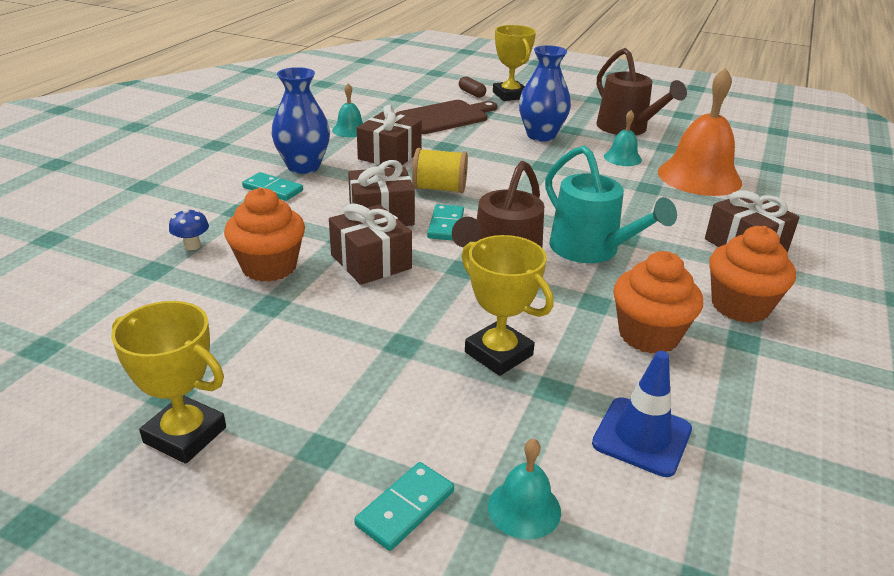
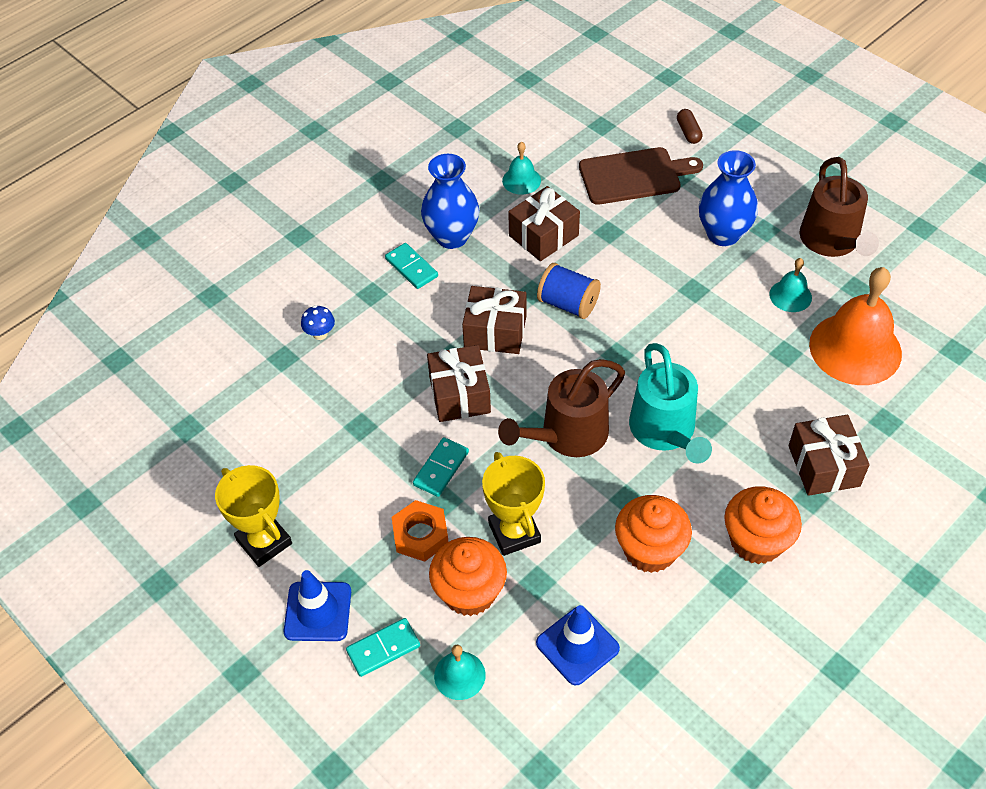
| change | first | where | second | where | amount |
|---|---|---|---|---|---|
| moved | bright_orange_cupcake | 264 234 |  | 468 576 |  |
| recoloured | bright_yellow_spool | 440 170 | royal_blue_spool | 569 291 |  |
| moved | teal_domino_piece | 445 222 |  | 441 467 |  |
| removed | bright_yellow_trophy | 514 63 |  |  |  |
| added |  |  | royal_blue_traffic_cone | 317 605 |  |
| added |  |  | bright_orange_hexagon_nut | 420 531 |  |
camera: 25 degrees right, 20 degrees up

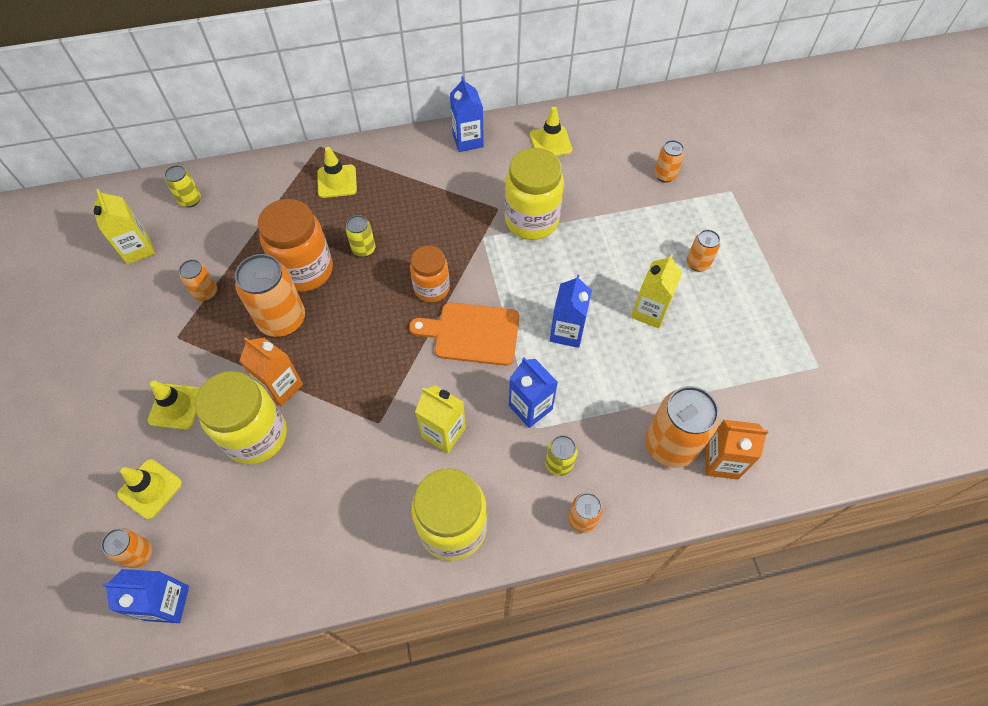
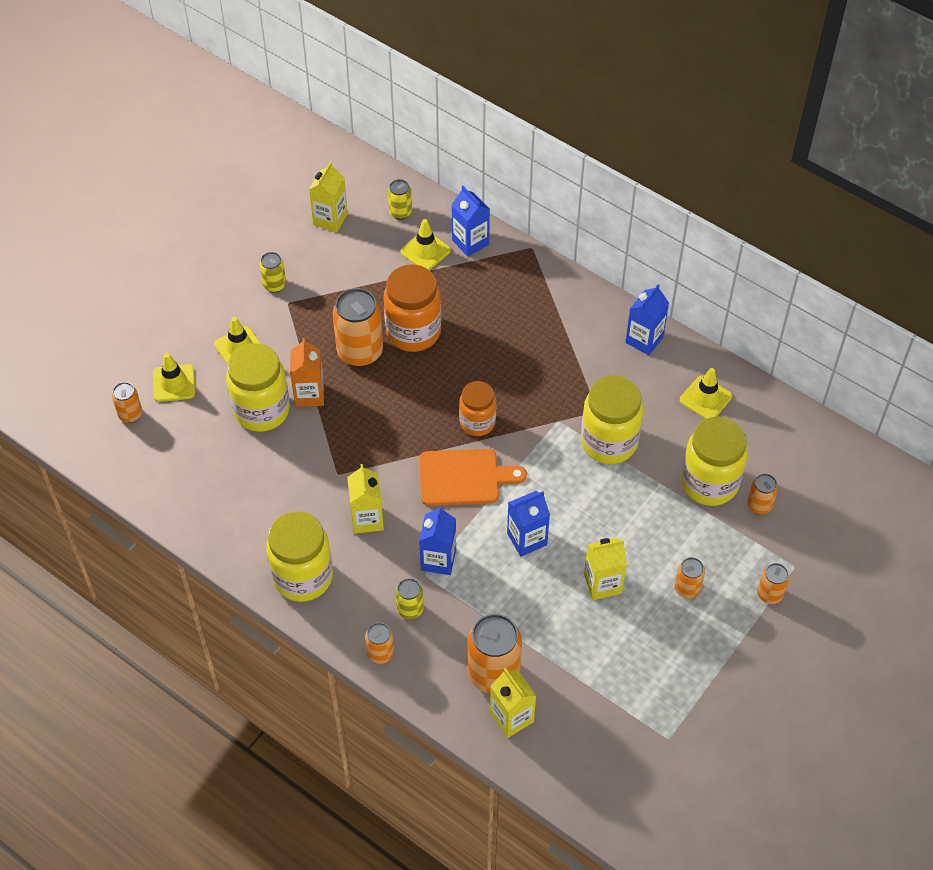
| change | first | where | second | where | amount |
|---|---|---|---|---|---|
| moved | royal_blue_juice_carton | 145 596 |  | 471 221 |  |
| moved | bright_orange_soda_can | 198 280 |  | 773 583 |  |
| moved | bright_yellow_traffic_cone | 337 172 |  | 426 244 |  |
| moved | bright_yellow_soda_can | 360 236 |  | 273 272 |  |
| turned | bright_orange_chopping_board | 464 334 |  | 473 477 | 120 degrees clockwise |
| recoloured | bright_orange_juice_carton | 737 450 | bright_yellow_juice_carton | 513 703 |  |
| added |  |  | bright_yellow_preserve_jar | 714 461 |  |
camera: 50 degrees right, 5 degrees down

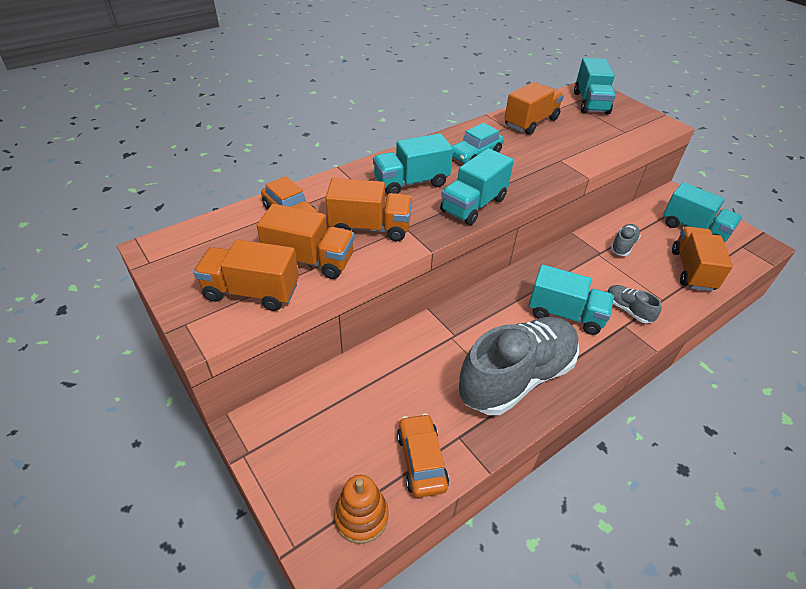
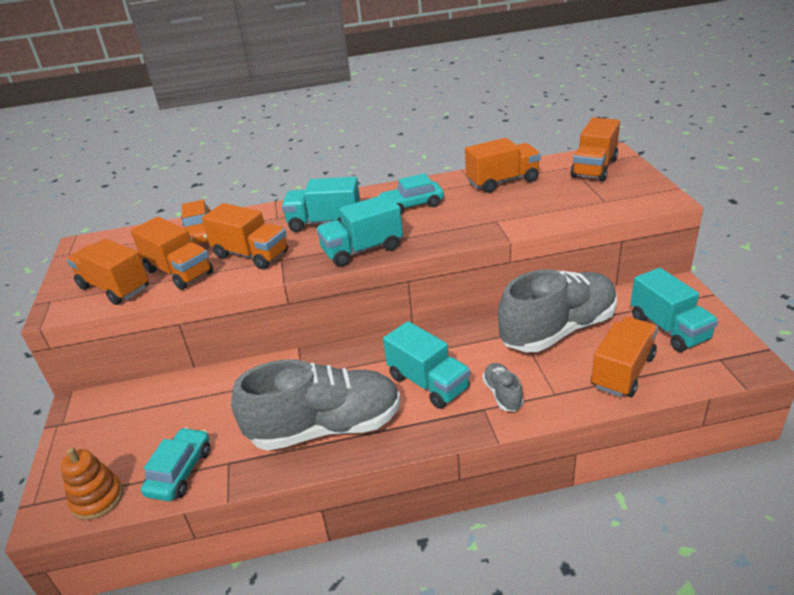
| change | first | where | second | where | amount |
|---|---|---|---|---|---|
| recoloured | bright_orange_automobile | 423 455 | teal_automobile | 175 464 |  |
| recoloured | teal_lorry | 595 86 | bright_orange_lorry | 595 149 |  |
| resized | grey_shoe | 626 240 |  | 557 310 | x2.38 |
camera: 30 degrees right, 10 degrees down

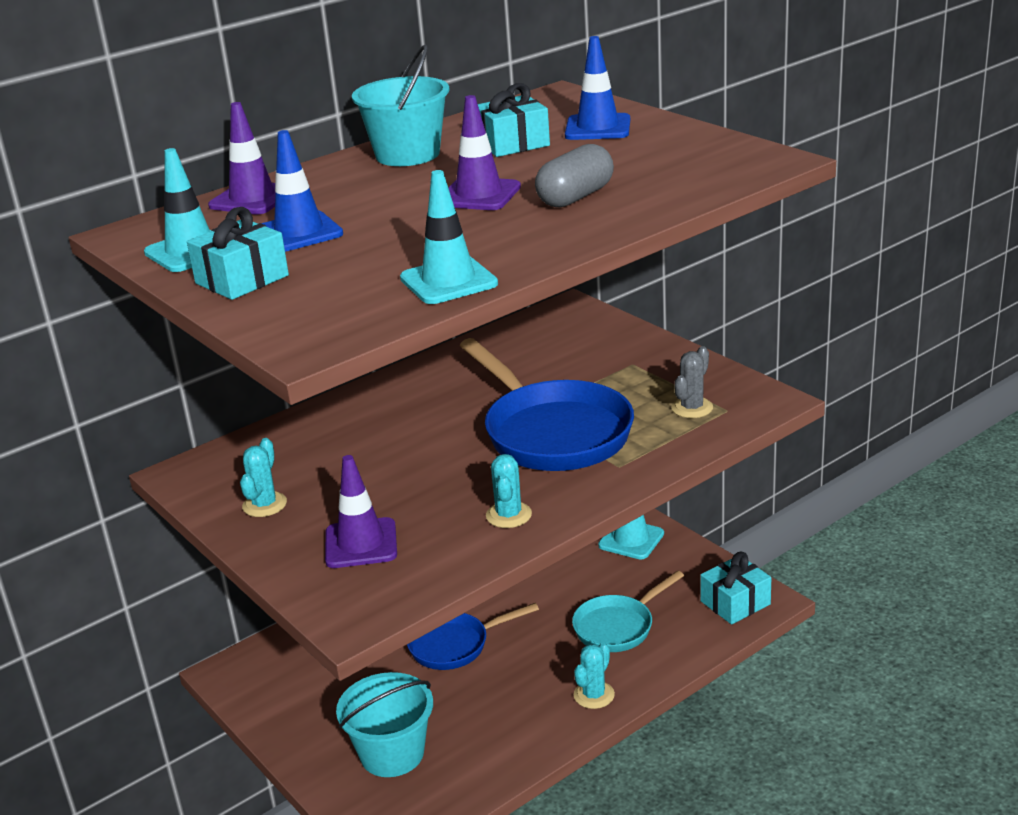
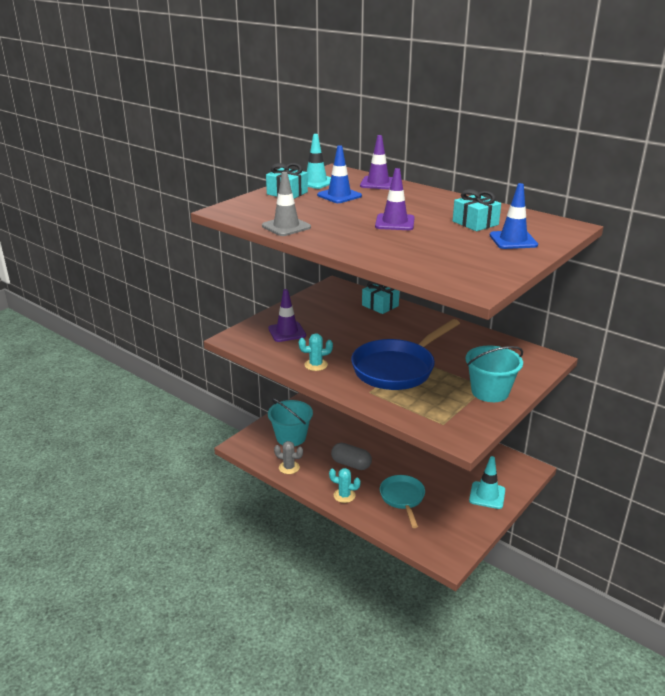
| change | first | where | second | where | amount |
|---|---|---|---|---|---|
| removed | teal_cactus | 263 477 |  |  |  |
| moved | teal_sand_bucket | 401 105 |  | 494 374 |  |
| recoloured | teal_traffic_cone | 449 237 | grey_traffic_cone | 286 204 |  |
| removed | royal_blue_skillet | 473 636 |  |  |  |
| moved | grey_capsule | 574 176 |  | 351 456 |  |
| turned | teal_skillet | 628 611 |  | 402 501 | 45 degrees clockwise |
| moved | grey_cactus | 692 382 |  | 288 457 |  |
| moved | teal_present | 735 588 |  | 380 297 |  |
camera: 75 degrees right, 0 degrees up

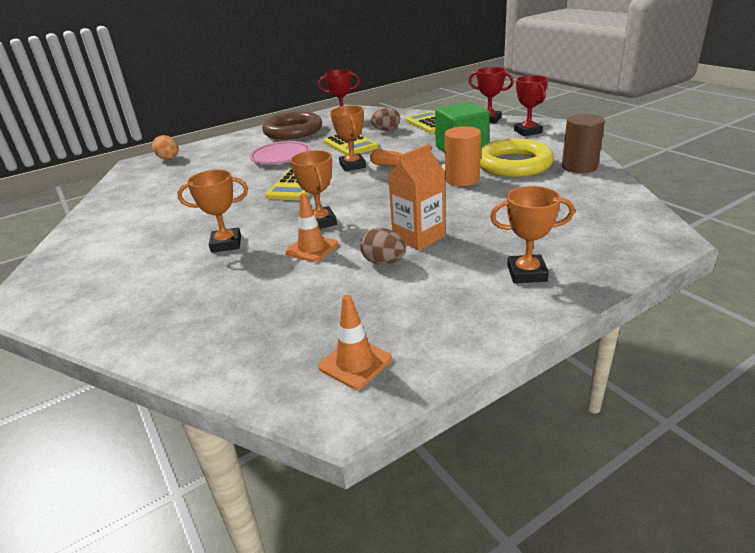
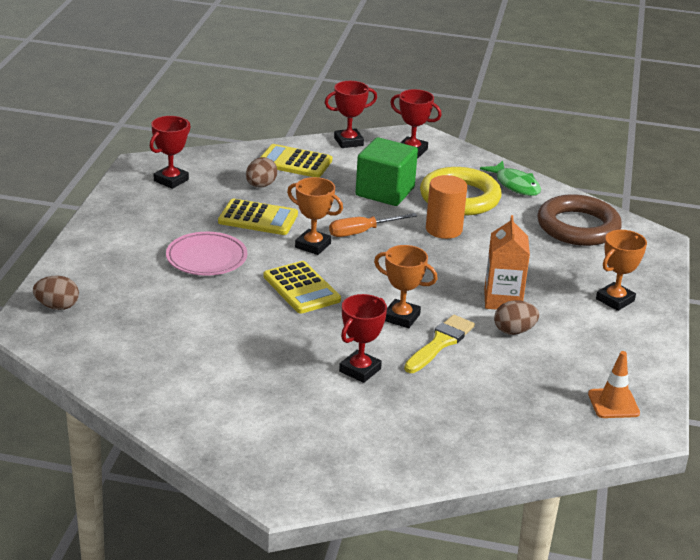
| change | first | where | second | where | amount |
|---|---|---|---|---|---|
| recoloured | bright_orange_toy_egg | 165 147 | dark_brown_toy_egg | 56 293 |  |
| recoloured | bright_orange_trophy | 212 211 | crimson_trophy | 363 338 |  |
| moved | dark_brown_ring | 292 126 |  | 579 220 |  |
| replaced | bright_orange_traffic_cone | 311 227 | bright_yellow_brush | 439 344 |  |
| replaced | dark_brown_solid_cylinder | 583 143 | emerald_fish | 510 178 |  |
camera: 50 degrees left, 0 degrees up

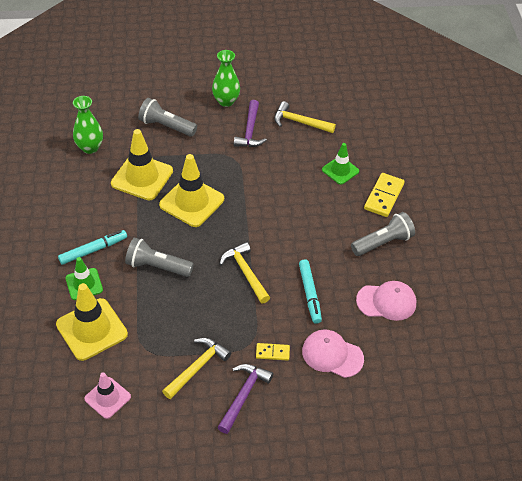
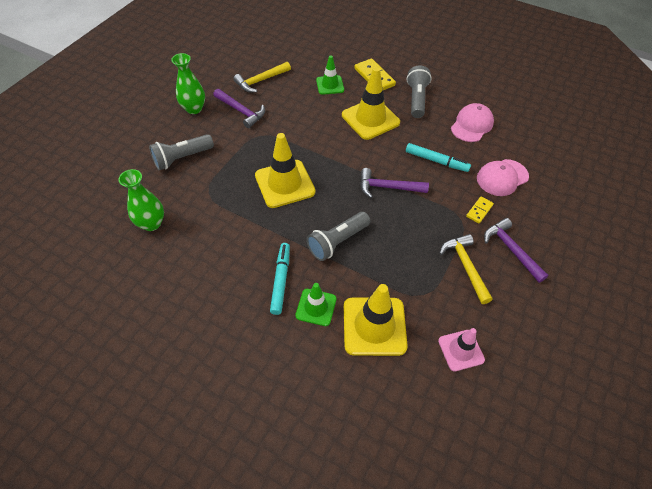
| change | first | where | second | where | amount |
|---|---|---|---|---|---|
| moved | bright_yellow_traffic_cone | 142 164 |  | 371 103 |  |
| recoloured | bright_yellow_carpenter's_hammer | 245 272 | violet_carpenter's_hammer | 395 183 |  |
camera: 55 degrees left, 5 degrees up

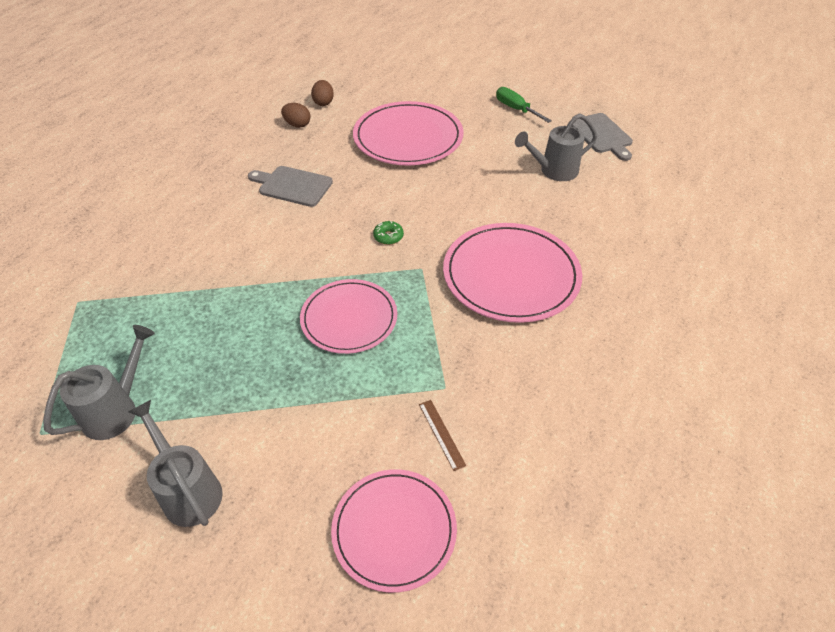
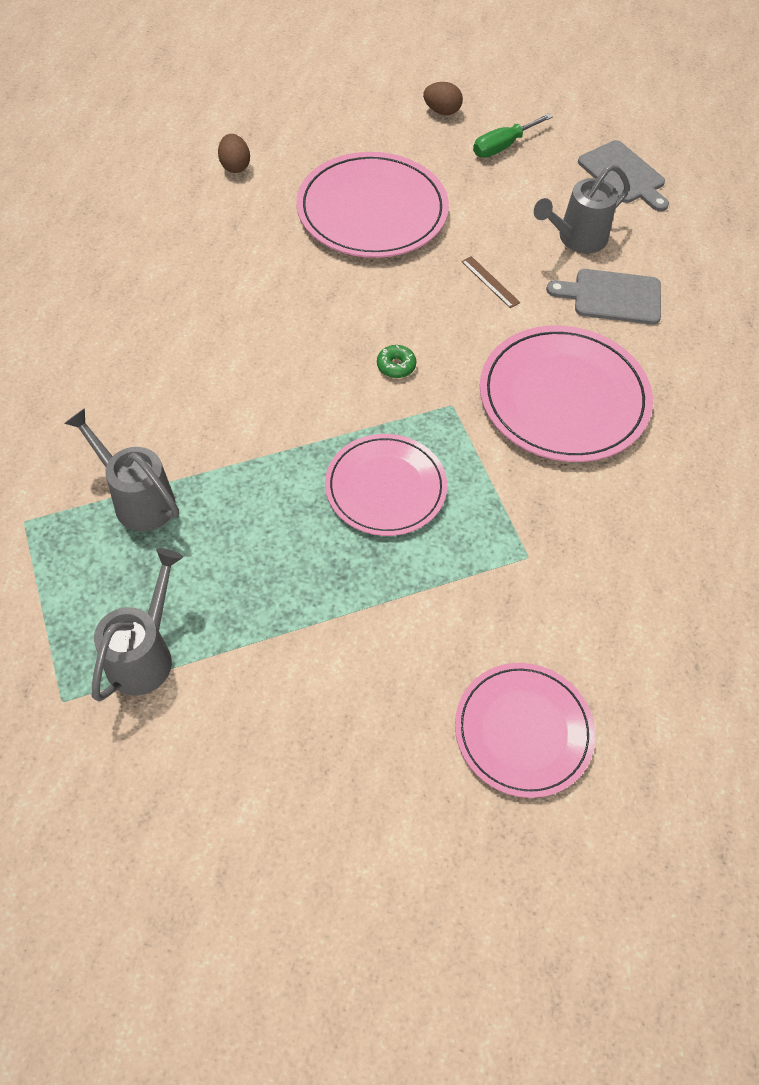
| change | first | where | second | where | amount |
|---|---|---|---|---|---|
| moved | grey_watering_can | 175 463 |  | 121 469 |  |
| moved | grey_chopping_board | 290 186 |  | 603 296 |  |
| moved | dark_brown_toy_egg | 296 115 |  | 443 98 |  |
| moved | dark_brown_straightedge | 442 435 |  | 490 282 |  |
| turned | emerald_hand_screwdriver | 524 105 |  | 513 135 | 75 degrees counterclockwise |
camera: 15 degrees left, 10 degrees up

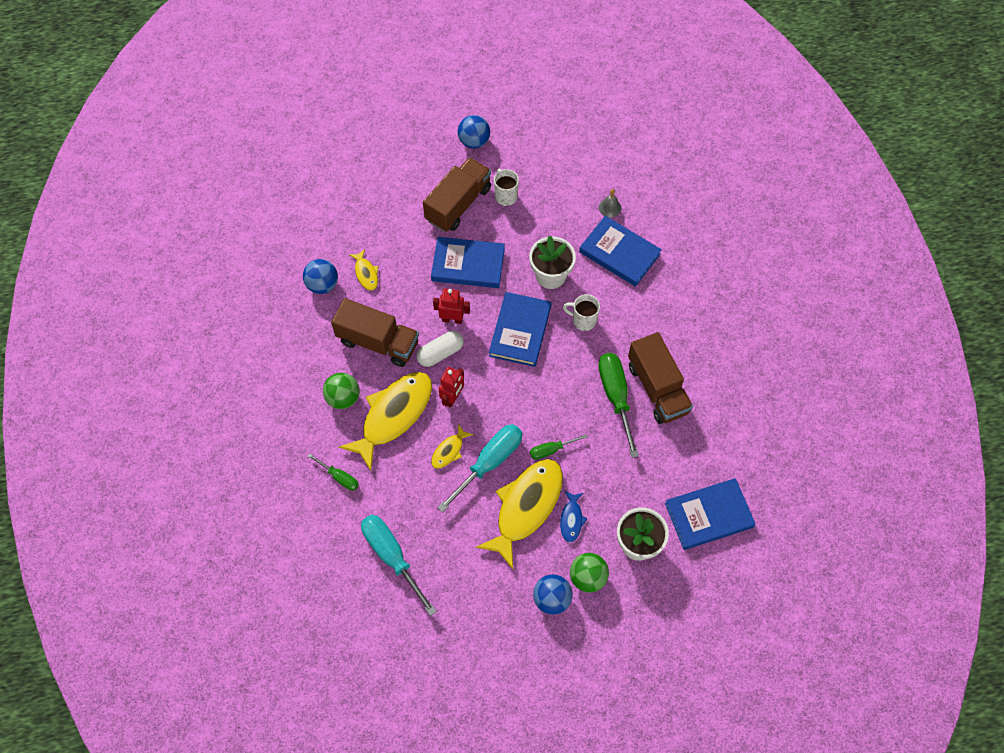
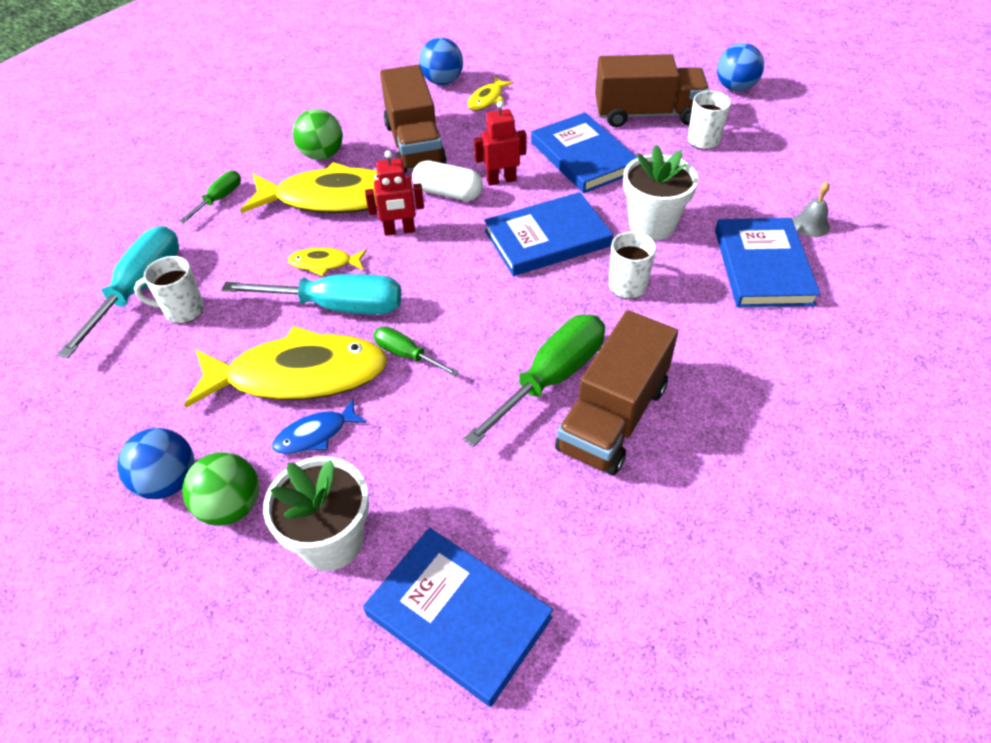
| change | first | where | second | where | amount |
|---|---|---|---|---|---|
| turned | emerald_hand_screwdriver | 333 472 |  | 210 197 | 150 degrees counterclockwise |
| turned | crimson_robot | 451 306 |  | 500 143 | 75 degrees counterclockwise |
| added |  |  | pure_white_coffee_mug | 169 290 |  |
camera: 55 degrees right, 15 degrees down

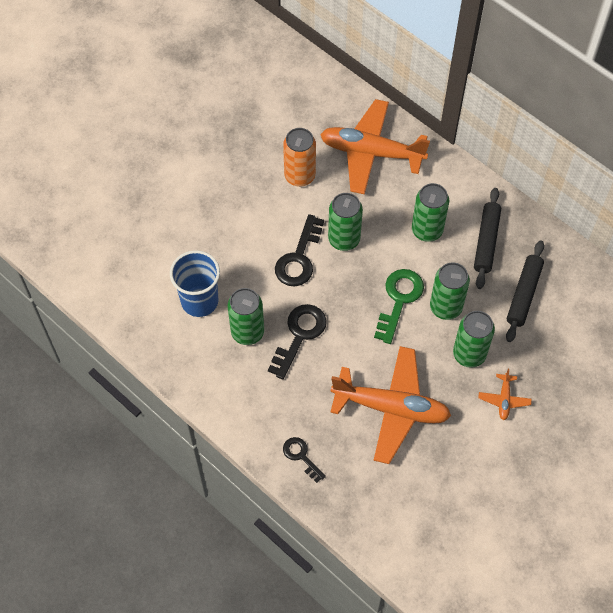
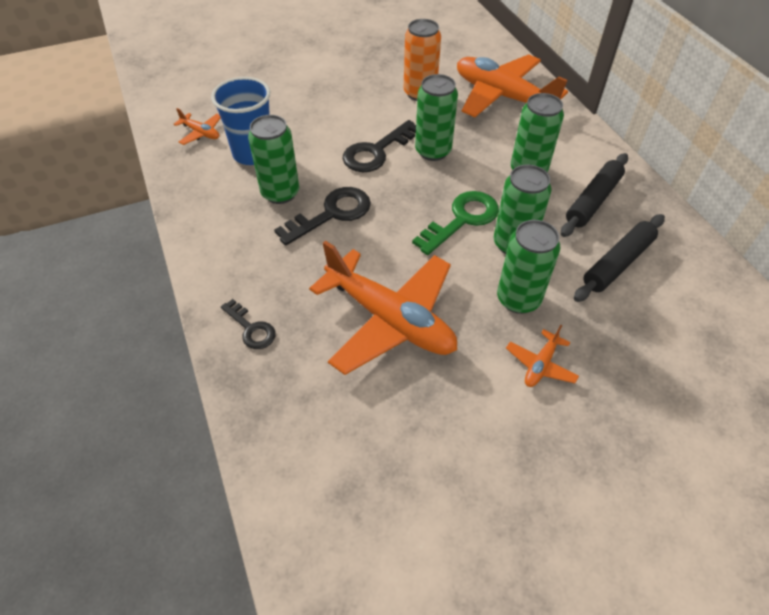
| change | first | where | second | where | amount |
|---|---|---|---|---|---|
| turned | black_door_key | 304 460 |  | 248 324 | 150 degrees clockwise |
| added |  |  | bright_orange_aeroplane | 197 126 |  |
camera: 25 degrees right, 10 degrees down

